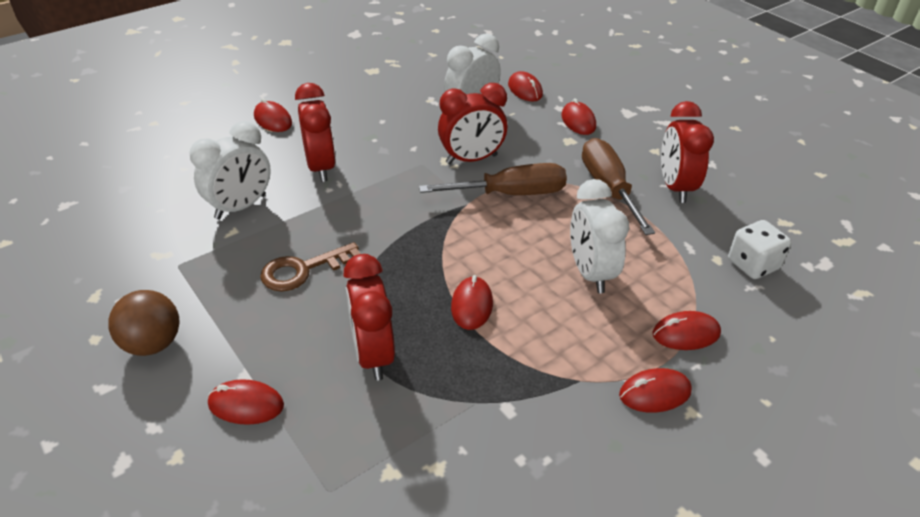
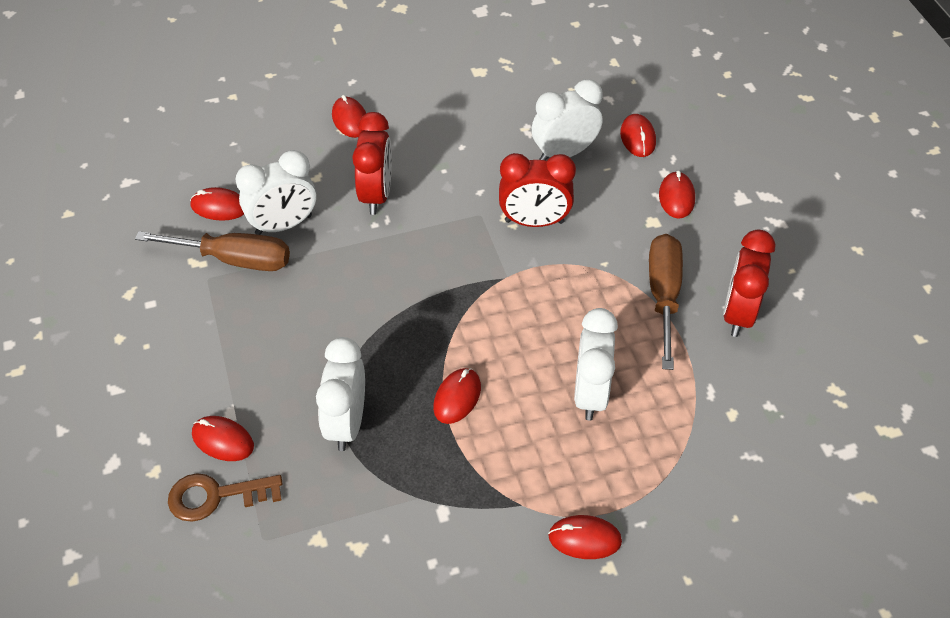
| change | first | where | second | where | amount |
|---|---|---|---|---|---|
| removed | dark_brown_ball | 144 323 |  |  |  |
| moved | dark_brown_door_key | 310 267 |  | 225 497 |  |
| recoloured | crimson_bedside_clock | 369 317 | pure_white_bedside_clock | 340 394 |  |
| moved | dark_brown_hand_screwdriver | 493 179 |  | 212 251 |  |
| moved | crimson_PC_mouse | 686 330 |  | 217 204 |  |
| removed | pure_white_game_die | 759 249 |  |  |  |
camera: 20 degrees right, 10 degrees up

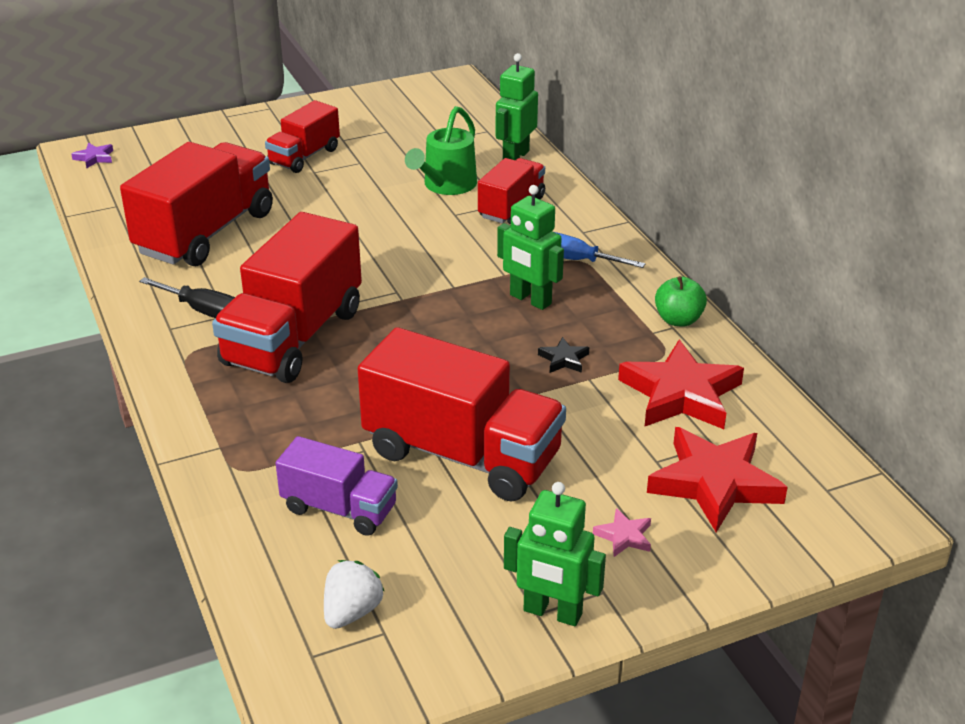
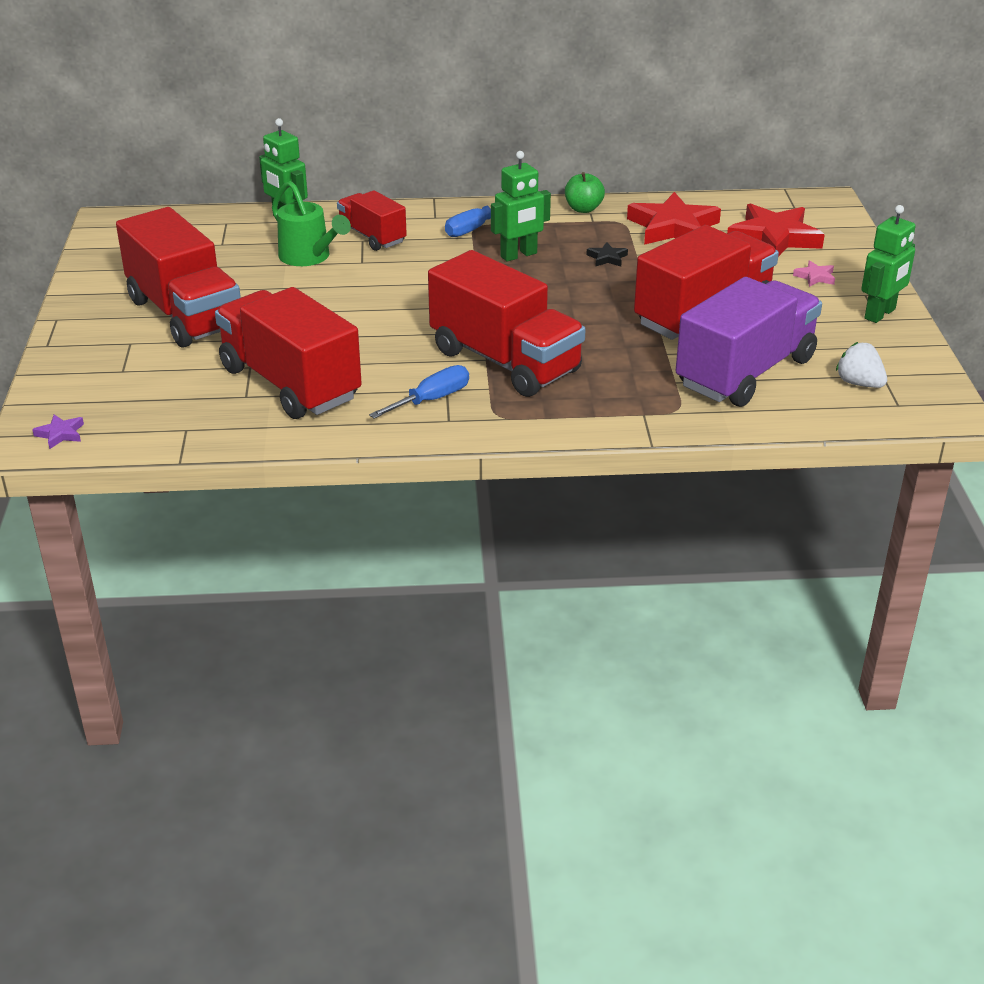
| change | first | where | second | where | amount |
|---|---|---|---|---|---|
| recoloured | black_hand_screwdriver | 187 297 | royal_blue_hand_screwdriver | 419 392 |  |
| resized | crimson_lorry | 302 136 |  | 178 277 | x1.79 |
| resized | violet_lorry | 337 486 |  | 749 342 | x1.79 |
camera: 70 degrees left, 0 degrees up

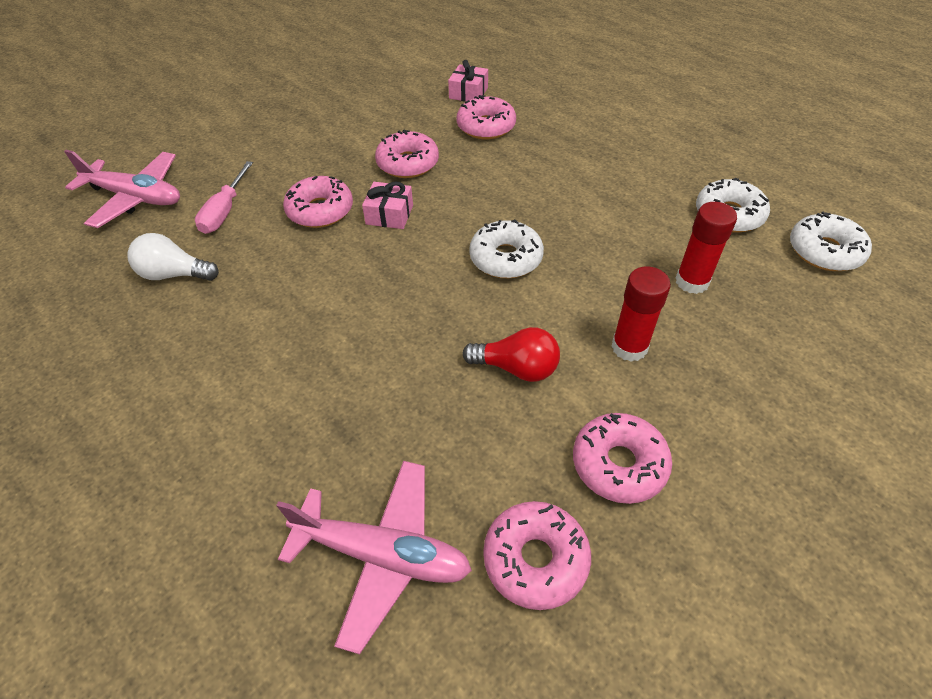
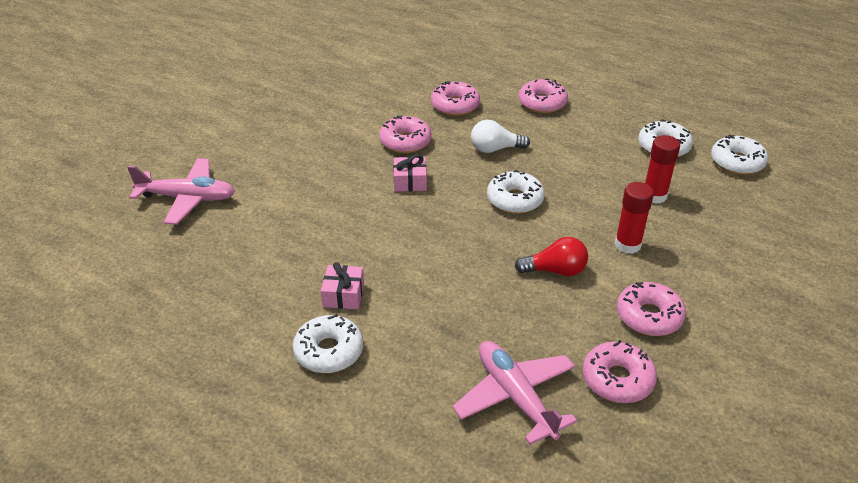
| change | first | where | second | where | amount |
|---|---|---|---|---|---|
| moved | pure_white_light_bulb | 173 257 |  | 500 136 |  |
| removed | rose-pink_hand_screwdriver | 224 197 |  |  |  |
| turned | rose-pink_aeroplane | 374 557 |  | 514 393 | 120 degrees counterclockwise |
| moved | rose-pink_glazed_donut | 318 202 |  | 543 96 |  |
| moved | rose-pink_present | 468 81 |  | 342 285 |  |
| added |  |  | pure_white_glazed_donut | 328 343 |  |
camera: 15 degrees left, 10 degrees down

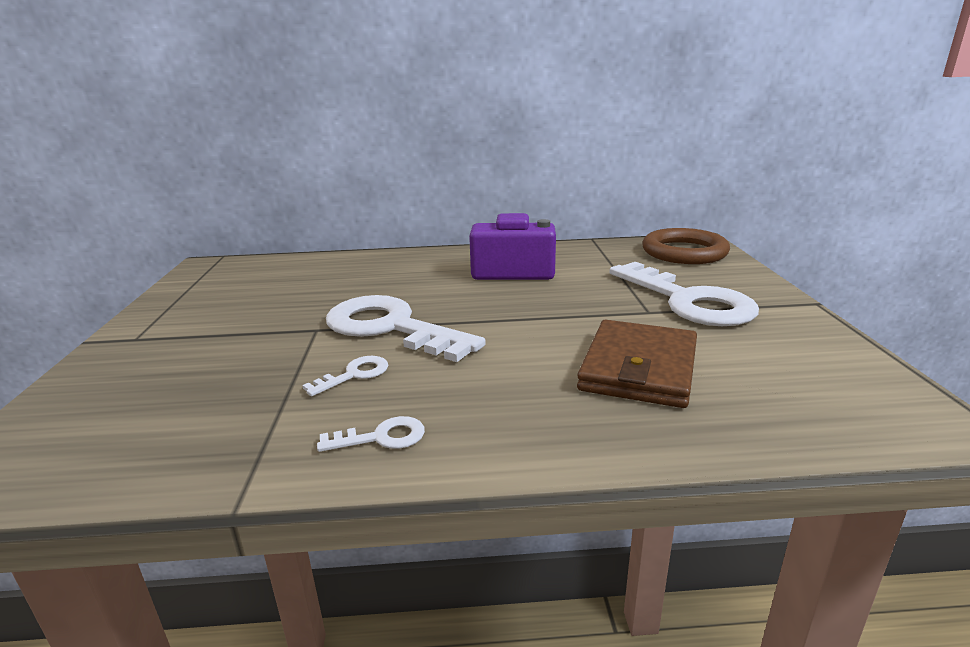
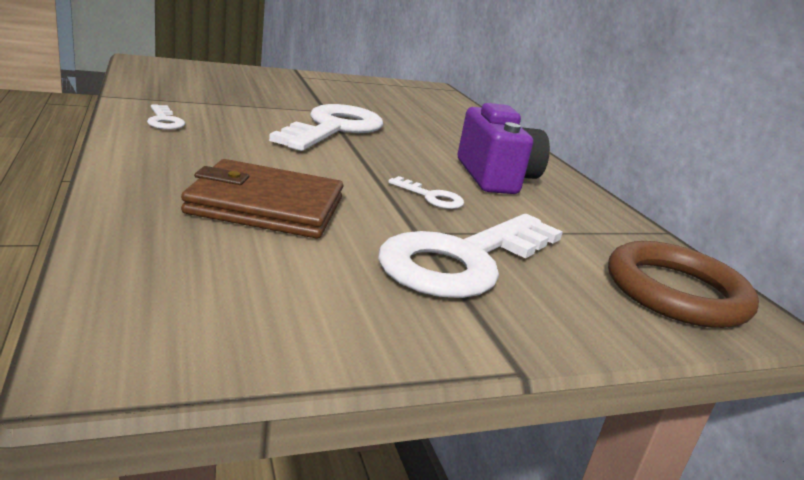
| change | first | where | second | where | amount |
|---|---|---|---|---|---|
| moved | pure_white_door_key | 345 376 |  | 426 192 |  |
camera: 70 degrees right, 0 degrees up

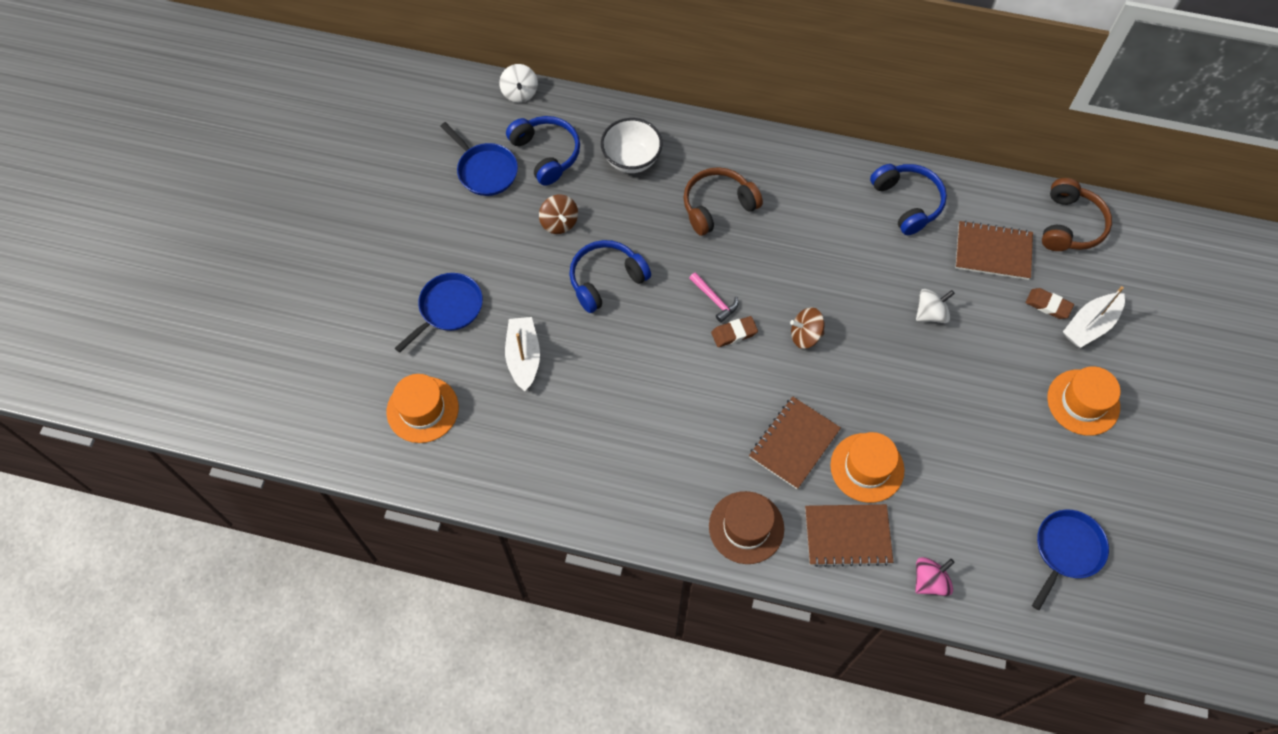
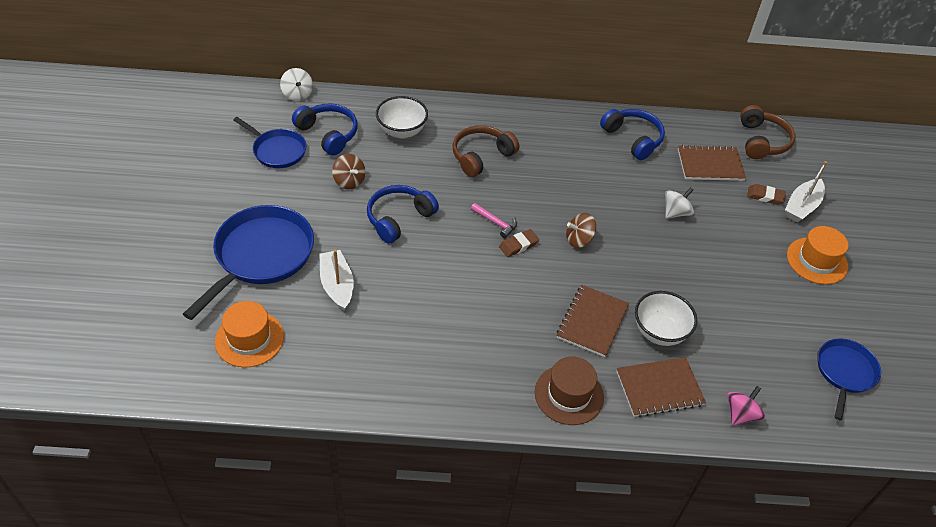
| change | first | where | second | where | amount |
|---|---|---|---|---|---|
| resized | royal_blue_skillet | 439 313 |  | 248 262 | x1.69 |
| replaced | bright_orange_hat | 867 467 | pure_white_serving_bowl | 666 318 |  |
camera: 15 degrees left, 15 degrees down

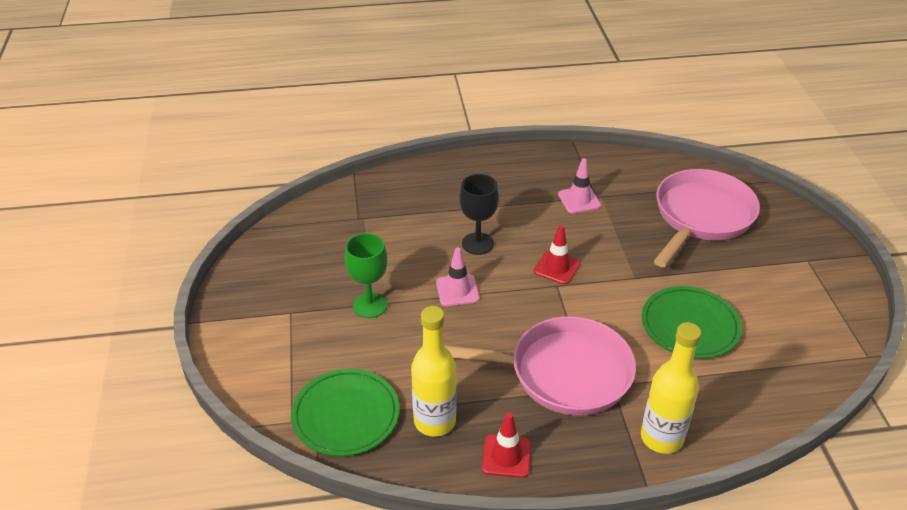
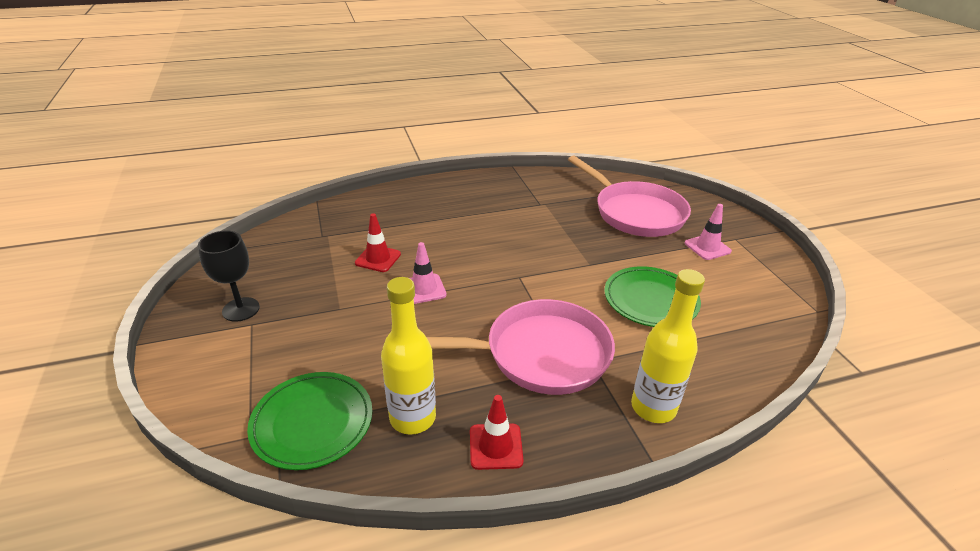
| change | first | where | second | where | amount |
|---|---|---|---|---|---|
| removed | emerald_goblet | 366 275 |  |  |  |
| moved | black_goblet | 479 214 |  | 229 276 |  |
| moved | crimson_traffic_cone | 557 255 |  | 378 242 |  |
| moved | rose-pink_traffic_cone | 579 185 |  | 708 232 |  |
| turned | rose-pink_skillet | 707 218 |  | 629 196 | 120 degrees clockwise |
camera: 10 degrees left, 5 degrees down

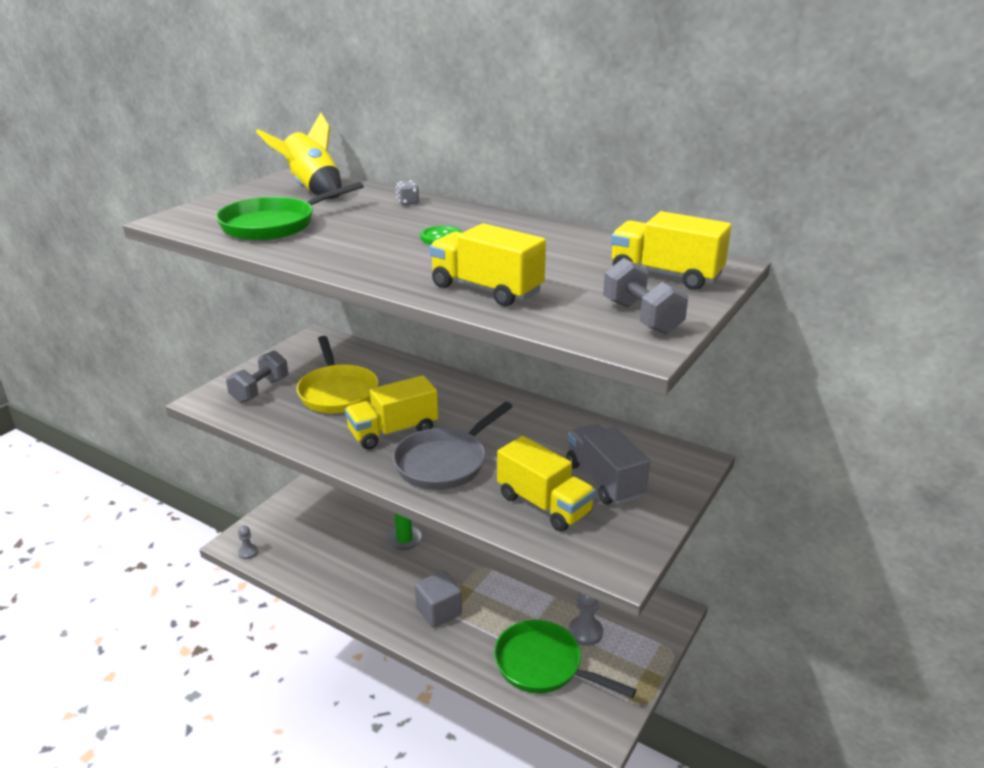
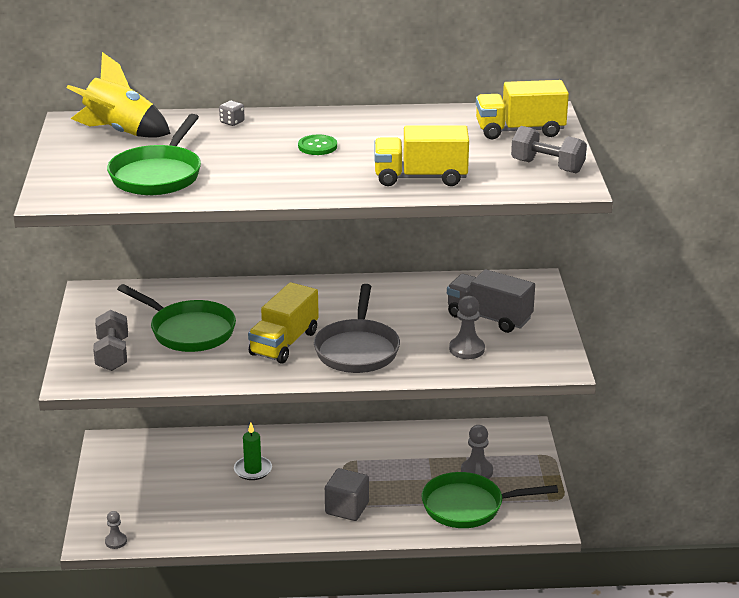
| change | first | where | second | where | amount |
|---|---|---|---|---|---|
| recoloured | bright_yellow_skillet | 337 374 | emerald_skillet | 176 318 |  |
| replaced | bright_yellow_lorry | 546 484 | grey_game_pawn | 467 327 |  |
camera: 35 degrees left, 0 degrees up

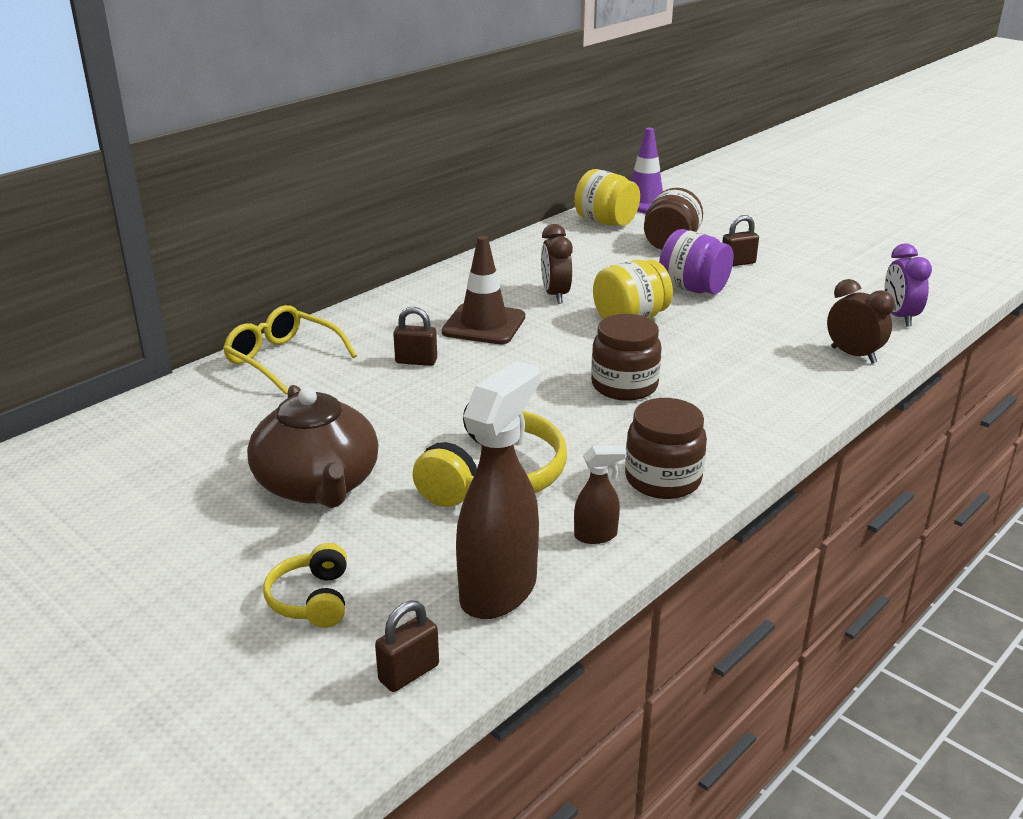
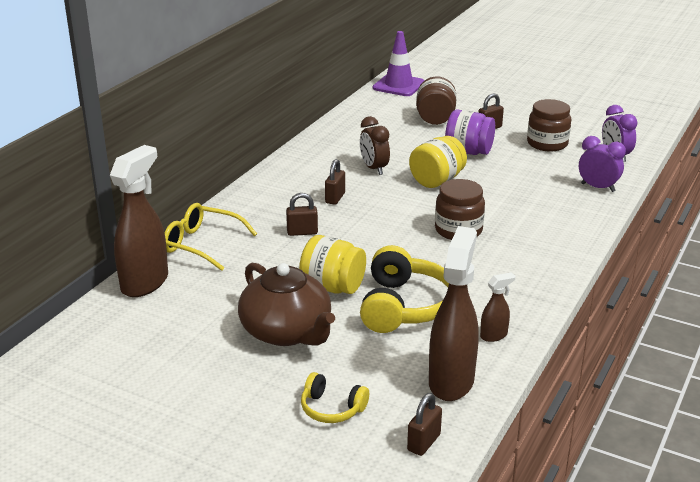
| change | first | where | second | where | amount |
|---|---|---|---|---|---|
| turned | bright_yellow_headset | 305 585 |  | 335 397 | 45 degrees counterclockwise |
| replaced | dark_brown_traffic_cone | 483 290 | dark_brown_padlock | 335 182 |  |
| moved | bright_yellow_preserve_jar | 607 197 |  | 332 264 |  |
| moved | dark_brown_preserve_jar | 666 448 |  | 549 125 |  |
| recoloured | dark_brown_bedside_clock | 861 321 | violet_bedside_clock | 602 164 |  |
| added |  |  | dark_brown_sprayer | 139 221 |  |
camera: 15 degrees left, 0 degrees up

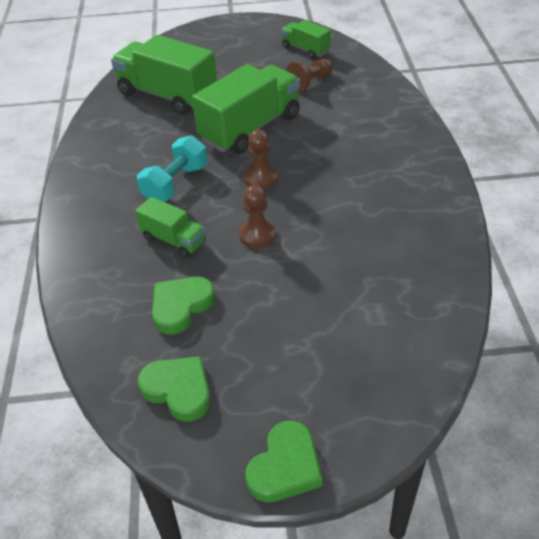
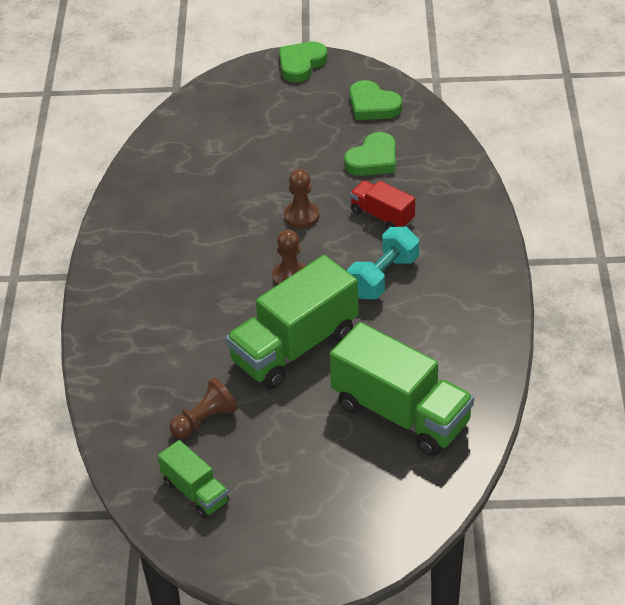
| change | first | where | second | where | amount |
|---|---|---|---|---|---|
| recoloured | emerald_lorry | 170 227 | crimson_lorry | 382 204 |  |
camera: 175 degrees left, 0 degrees up

